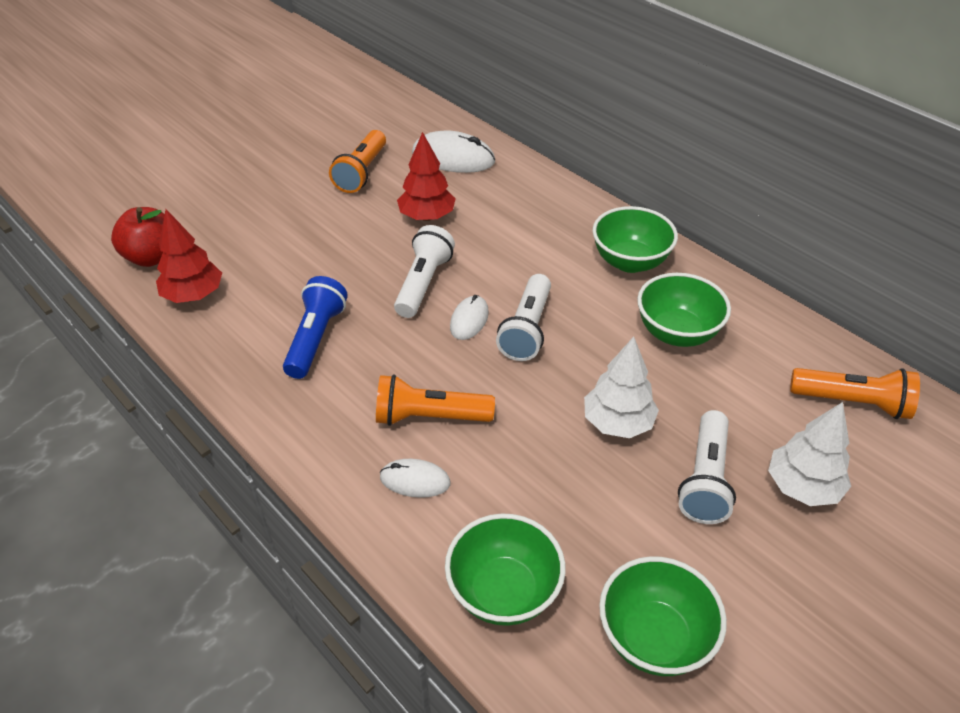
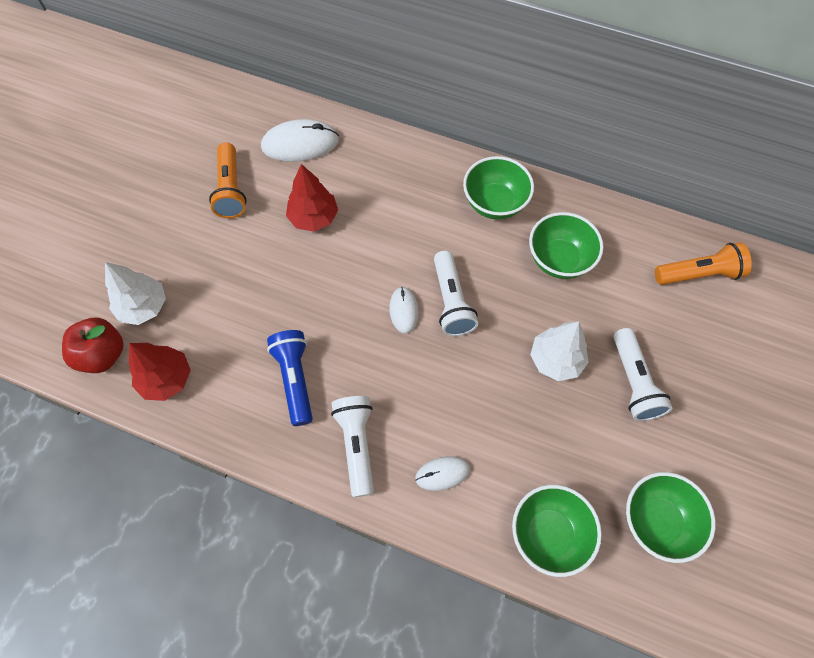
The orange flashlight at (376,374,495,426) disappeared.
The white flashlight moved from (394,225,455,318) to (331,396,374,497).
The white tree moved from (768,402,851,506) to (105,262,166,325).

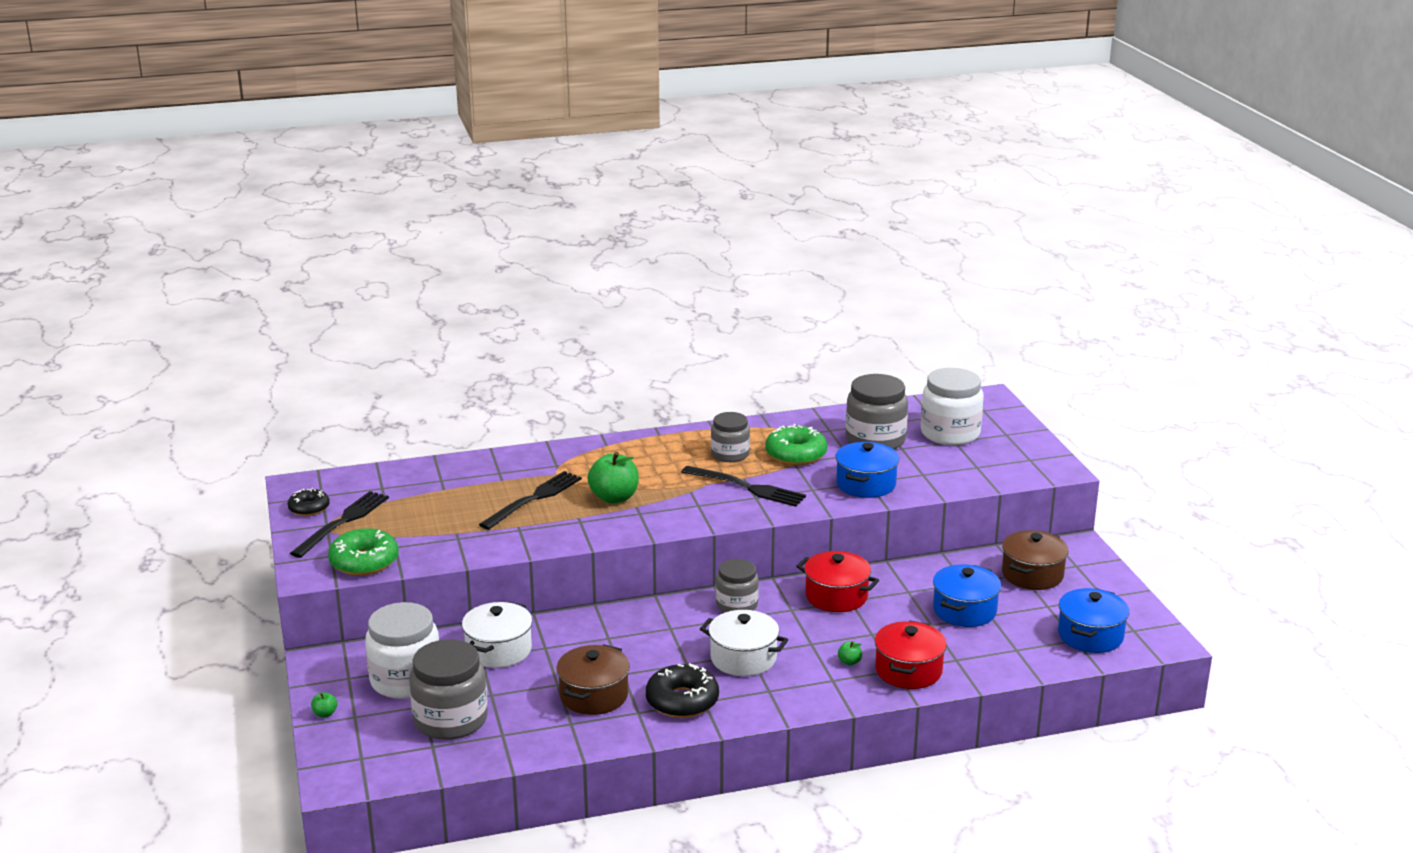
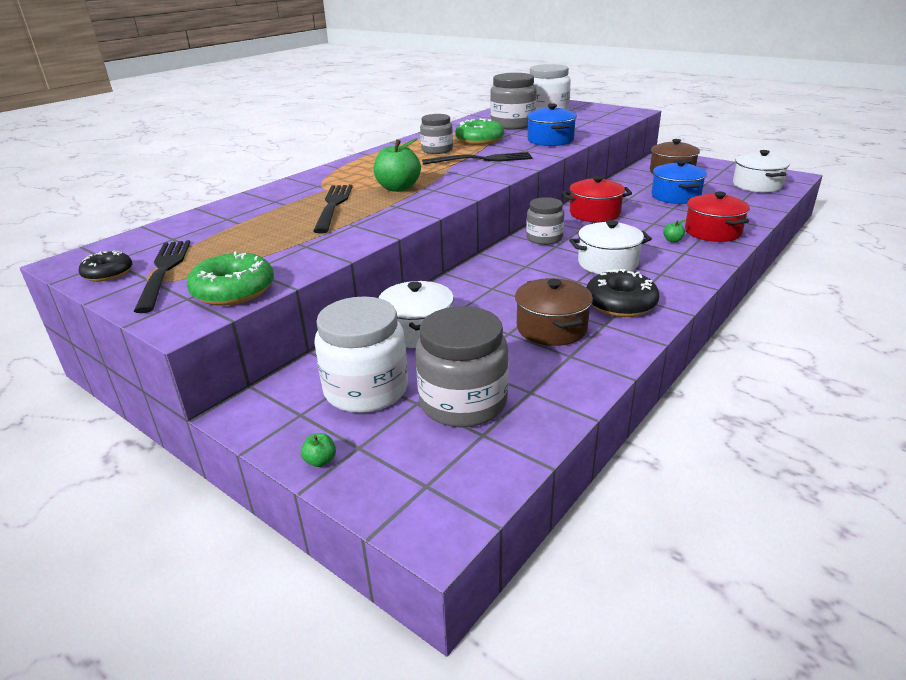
The blue pot at (1058,588,1129,653) became the white pot at (733,150,790,192).

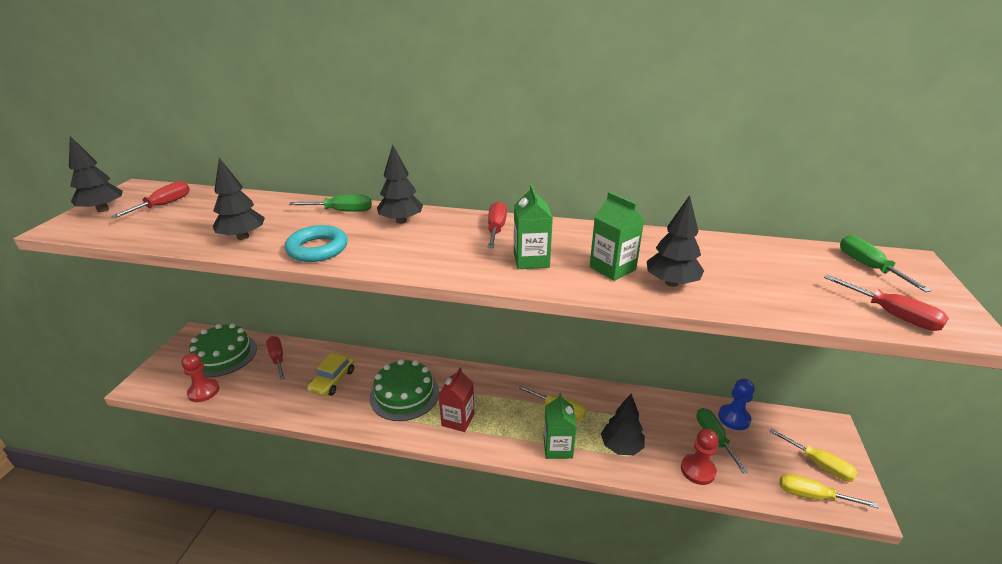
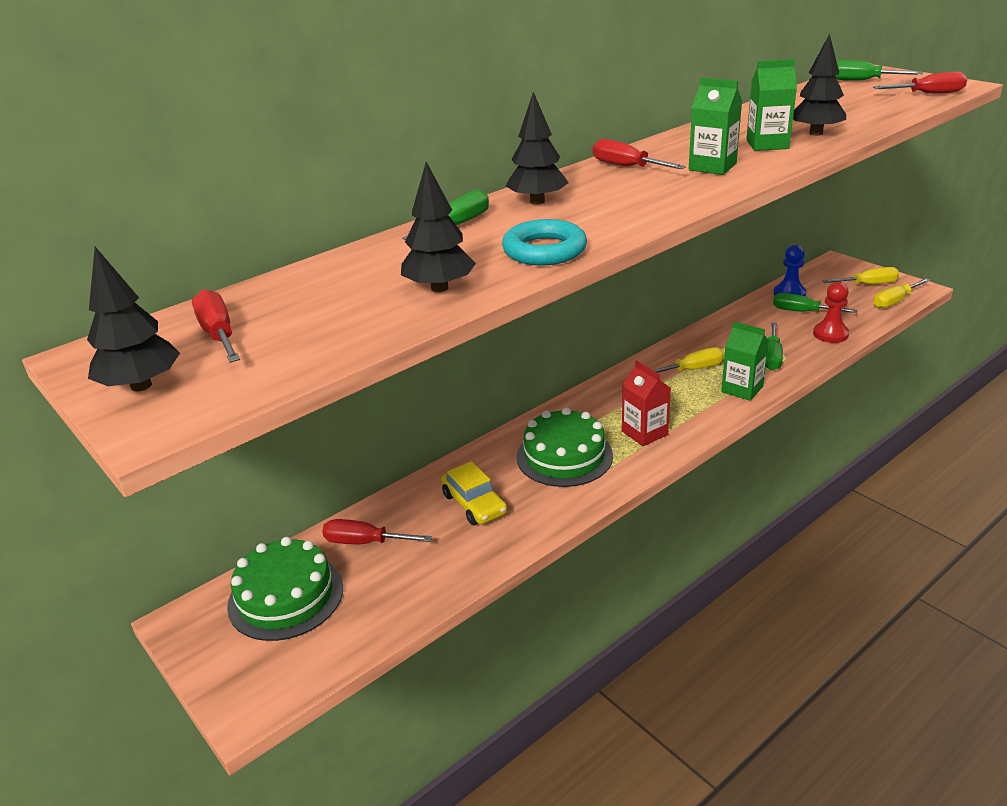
The red pawn at (181,353,219,402) disappeared.
The black tree at (601,394,645,455) was replaced by the green screwdriver at (766,322,783,370).

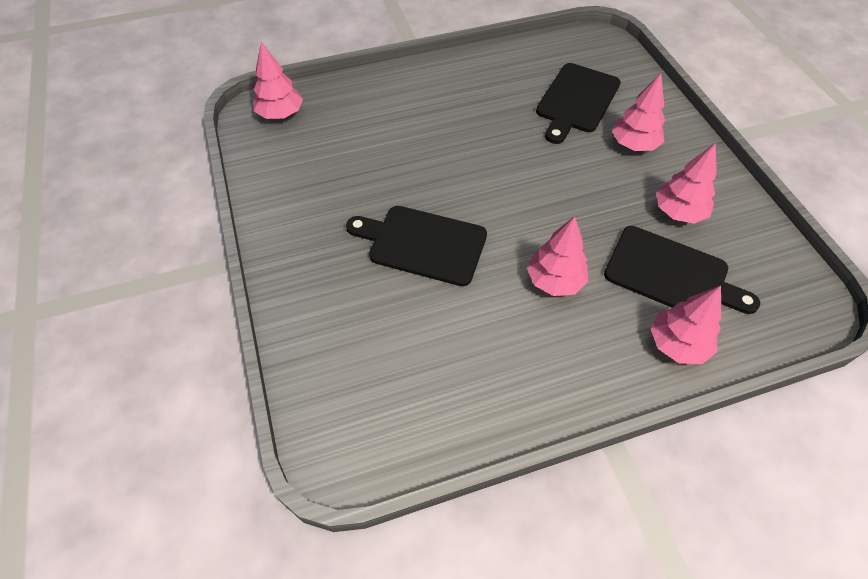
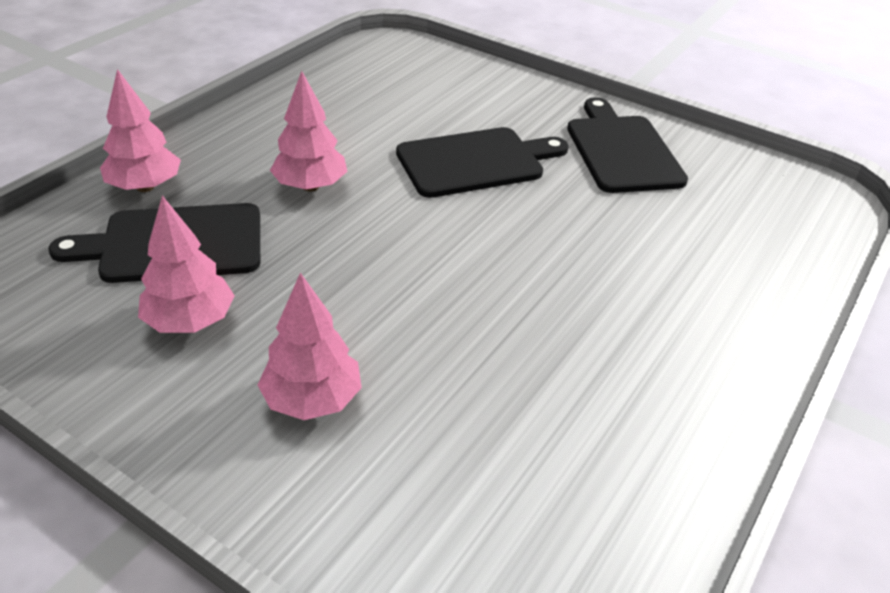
The pink tree at (253,42,303,119) disappeared.
The black cutting board moved from (536,63,621,144) to (567,97,688,193).

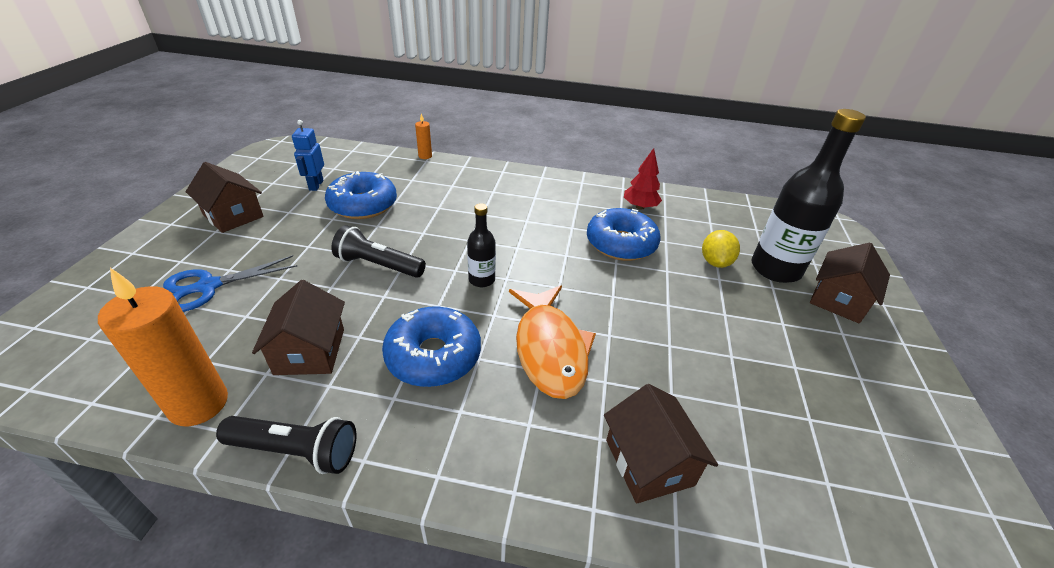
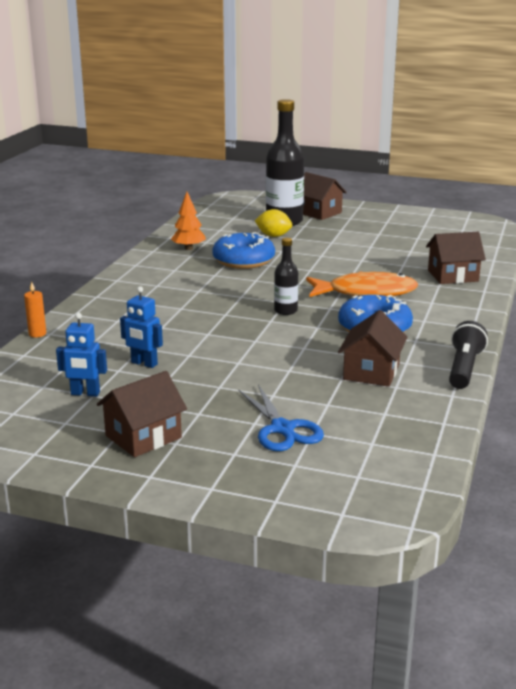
The orange candle at (98,268,228,426) disappeared.
The black flashlight at (331,225,426,278) disappeared.
The blue donut at (325,171,397,219) was replaced by the blue robot at (120,286,163,368).
The red tree at (624,148,662,210) became the orange tree at (171,192,206,250).
The brown house at (252,280,345,375) turned 75 degrees counterclockwise.

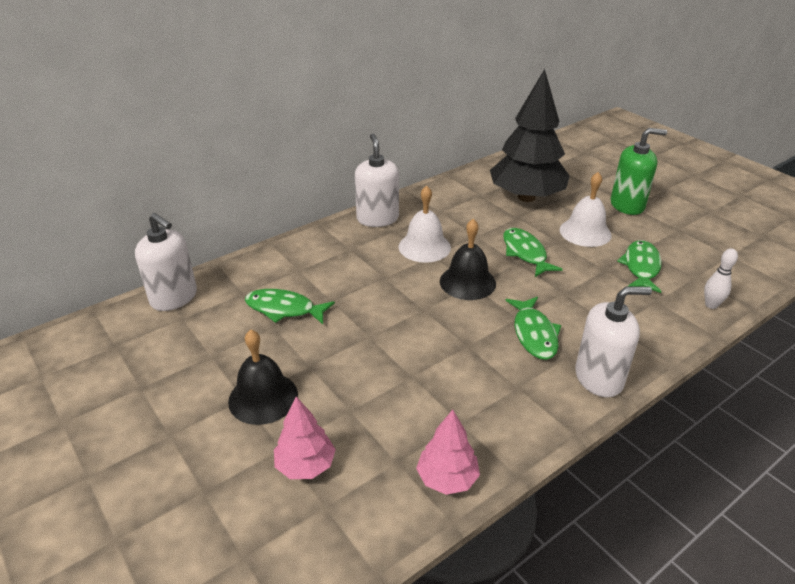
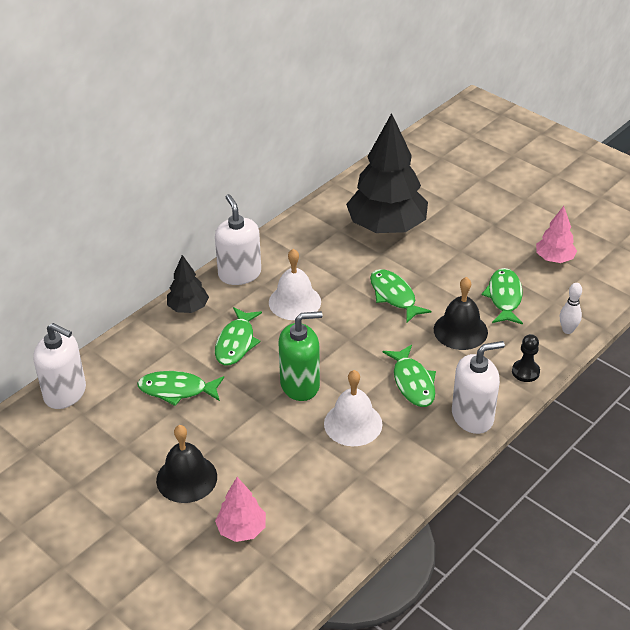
The black tree at (167,255,209,313) appeared.
The green fish at (215,307,262,366) appeared.
The black pawn at (512,334,540,382) appeared.
The pink tree moved from (416,410,480,495) to (536,206,577,263).
The black bell moved from (440,219,496,300) to (434,277,488,350).
The white bell moved from (560,172,612,247) to (324,370,383,446).
The green soap dispenser moved from (611,128,667,215) to (279,311,322,401).

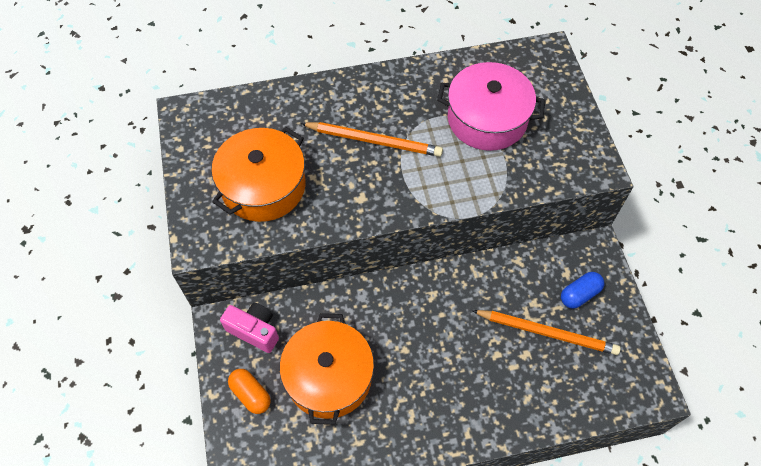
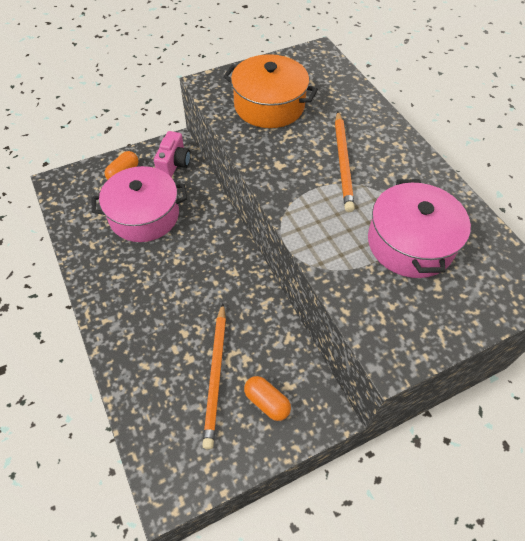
The orange pot at (280,313,374,425) became the pink pot at (92,166,187,242).
The blue capsule at (561,272,604,309) became the orange capsule at (244,376,291,421).

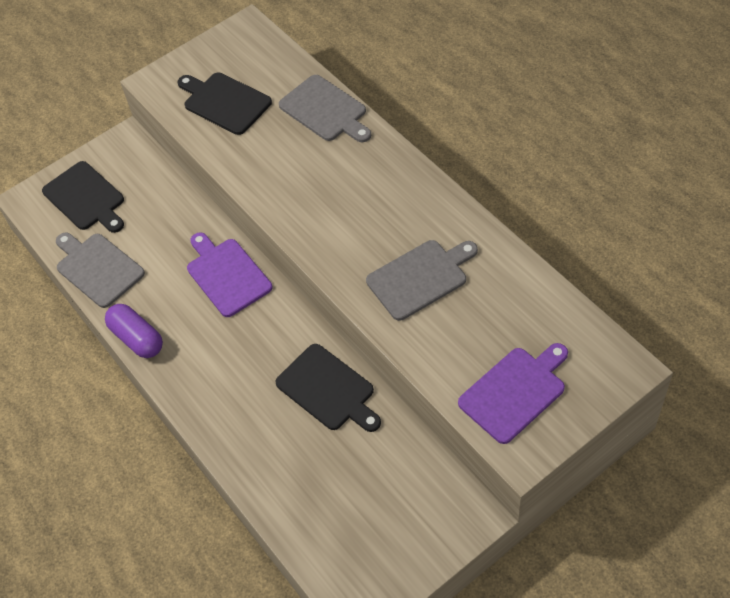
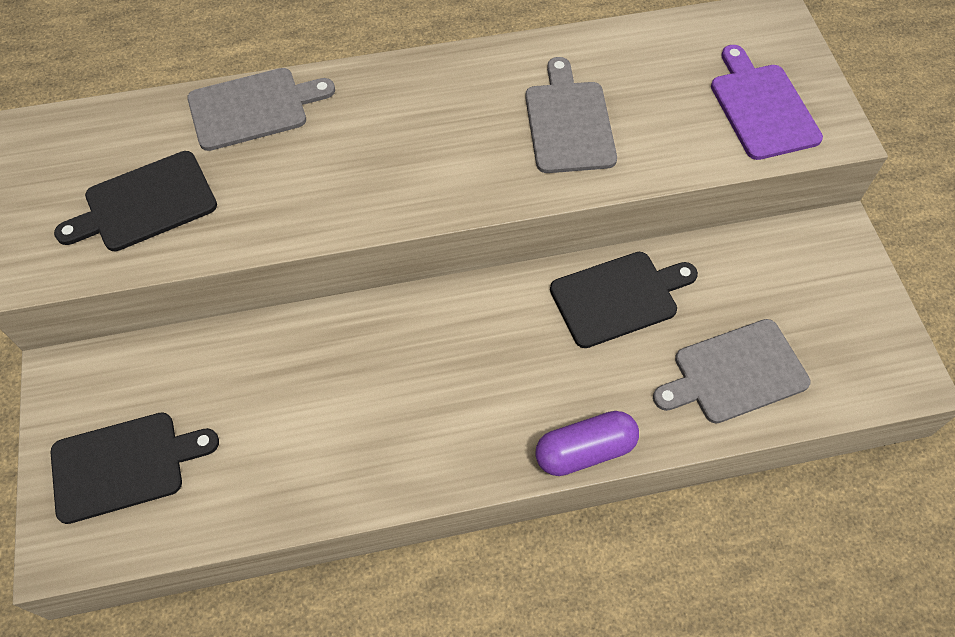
The purple cutting board at (187,232,272,317) disappeared.
The grey cutting board moved from (56,232,145,308) to (653,319,811,423).
The purple capsule moved from (105,304,163,358) to (535,411,639,476).

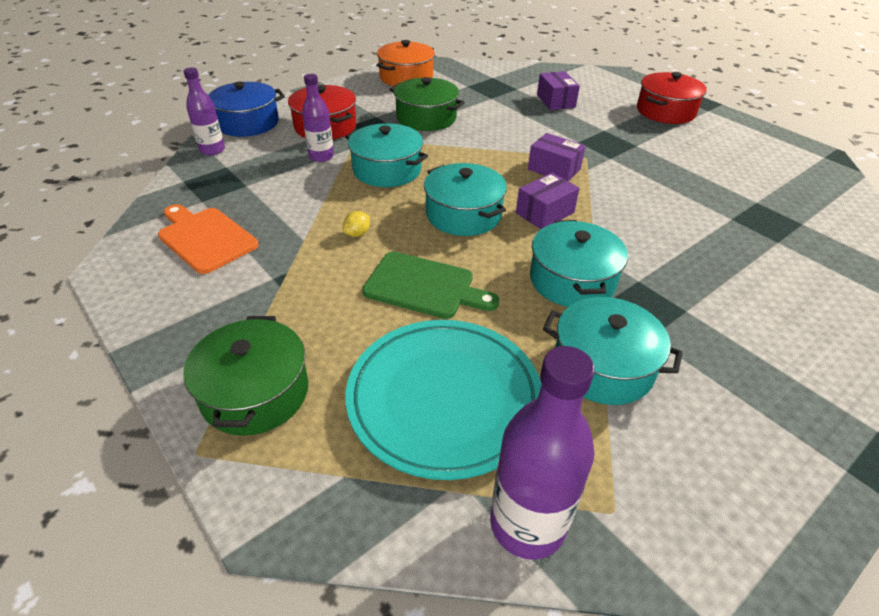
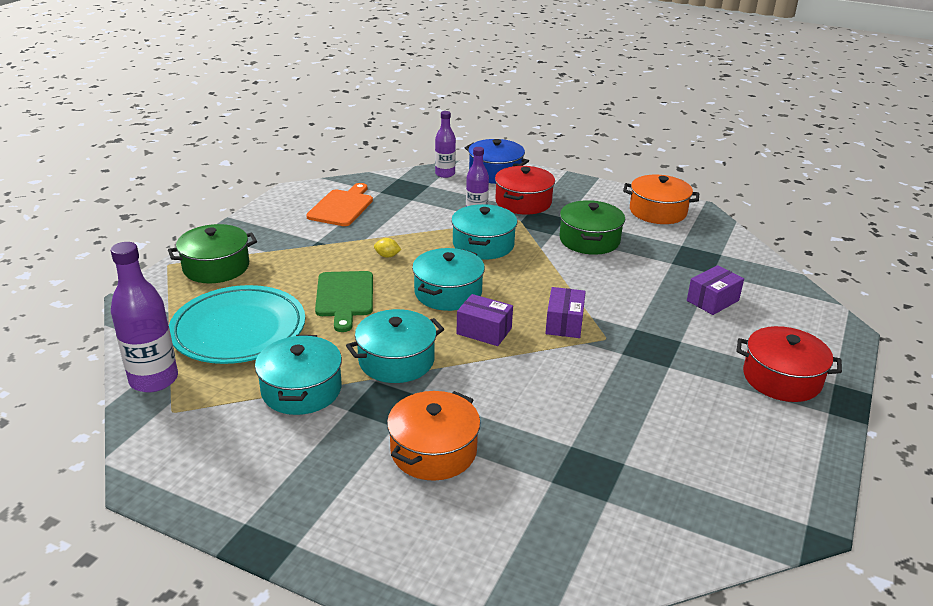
The orange pot at (387,391,480,481) appeared.

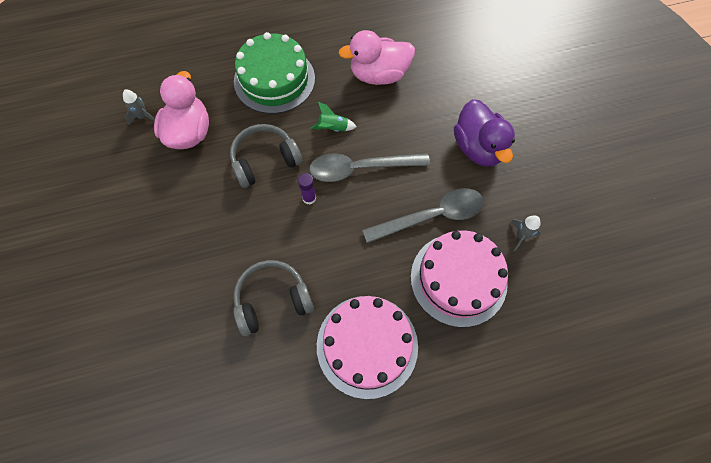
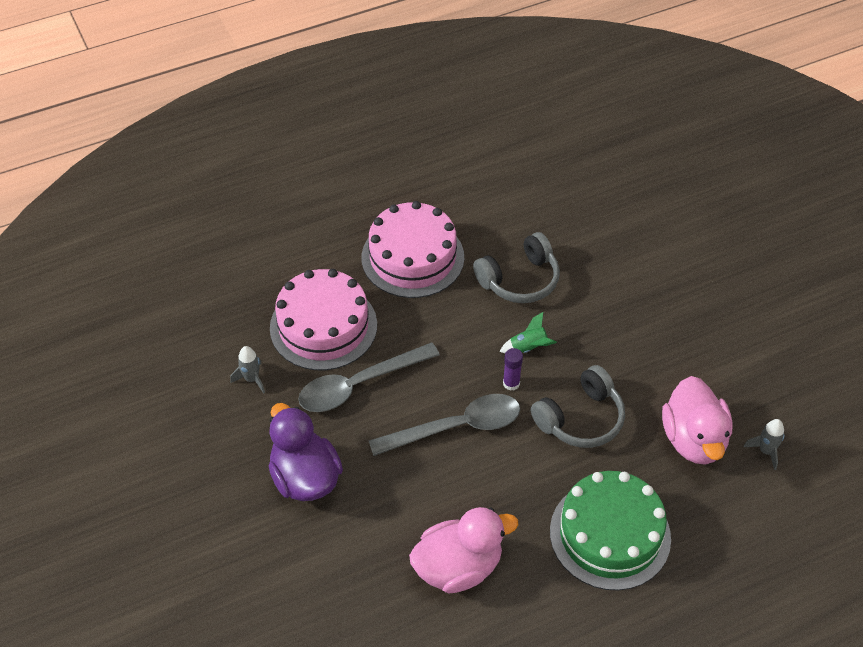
The green rocket moved from (311,102,356,132) to (500,312,557,353).

